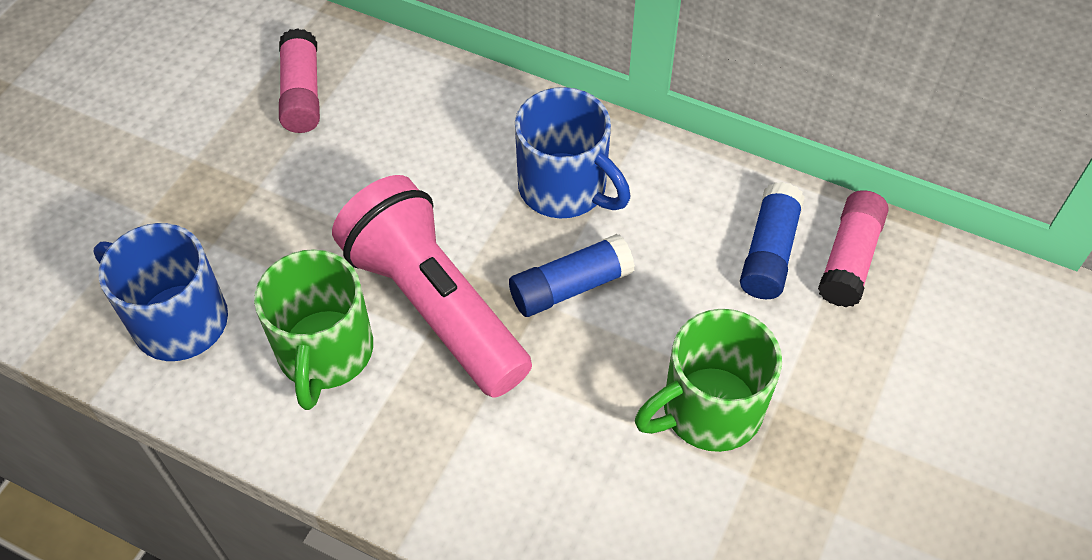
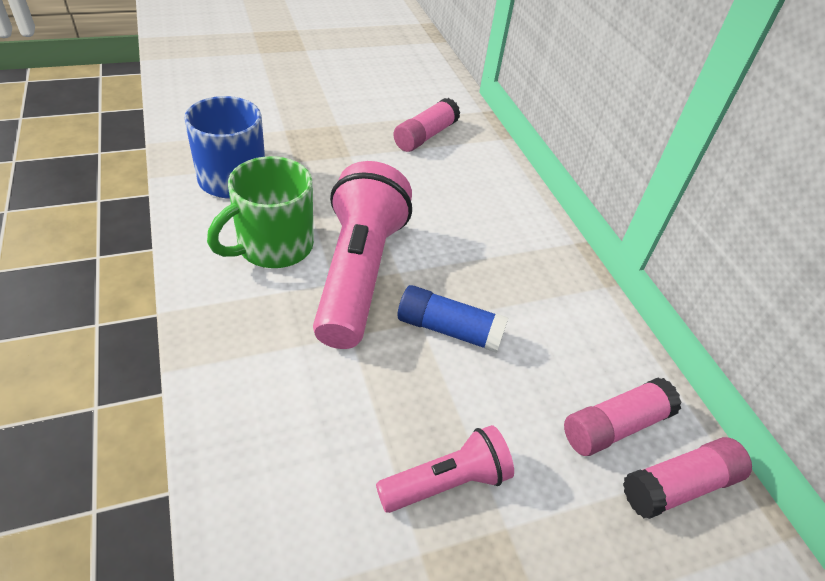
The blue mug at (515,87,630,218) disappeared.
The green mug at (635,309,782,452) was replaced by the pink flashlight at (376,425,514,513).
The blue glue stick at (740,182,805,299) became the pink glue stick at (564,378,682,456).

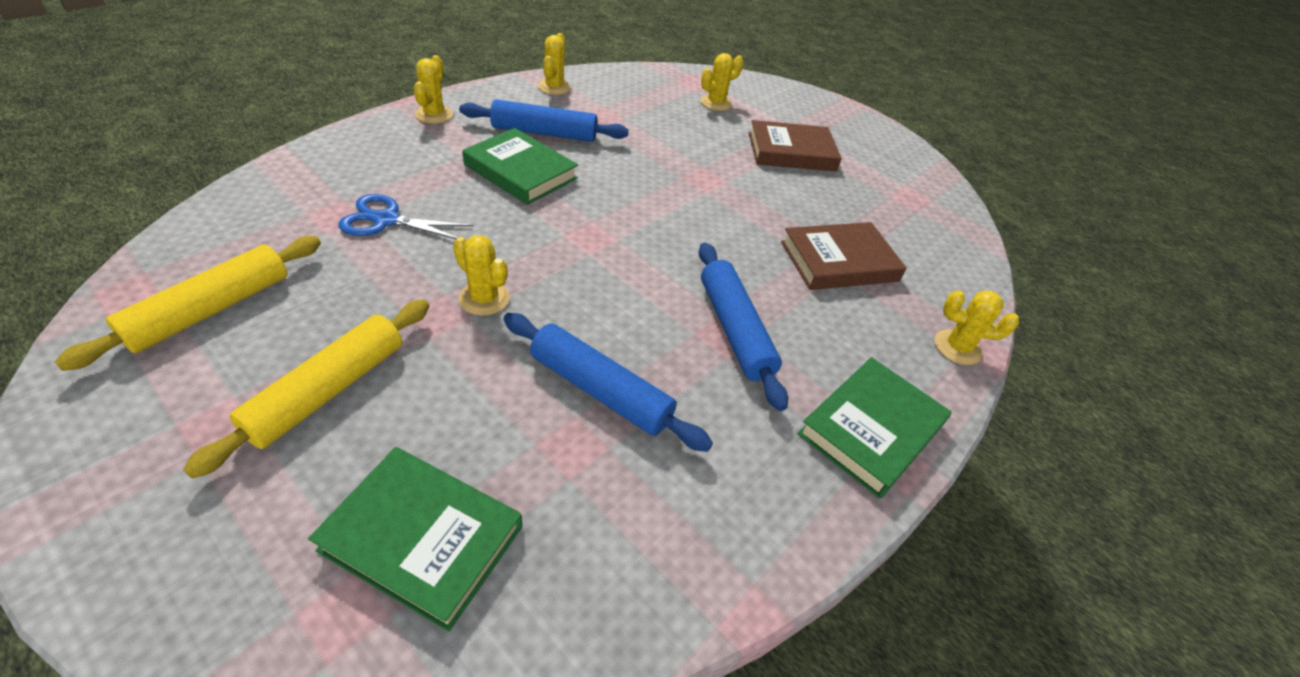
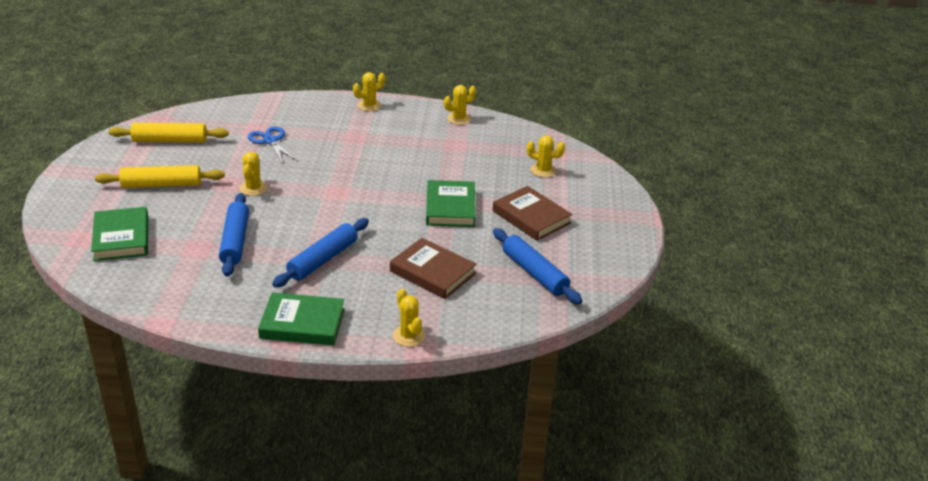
The blue rolling pin moved from (459,99,629,142) to (493,228,582,304).
The green book moved from (462,128,578,205) to (426,180,476,227).

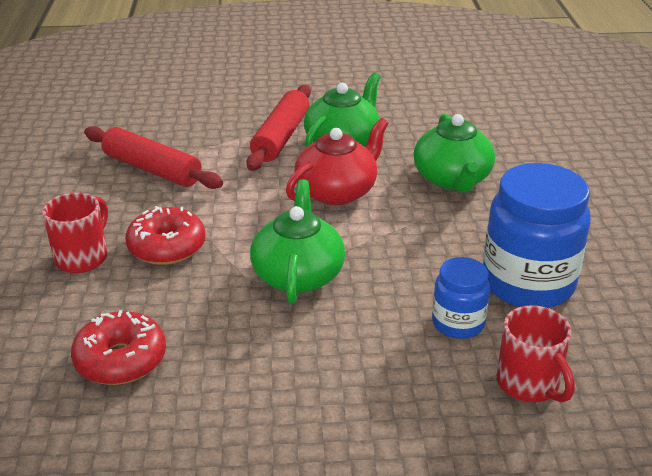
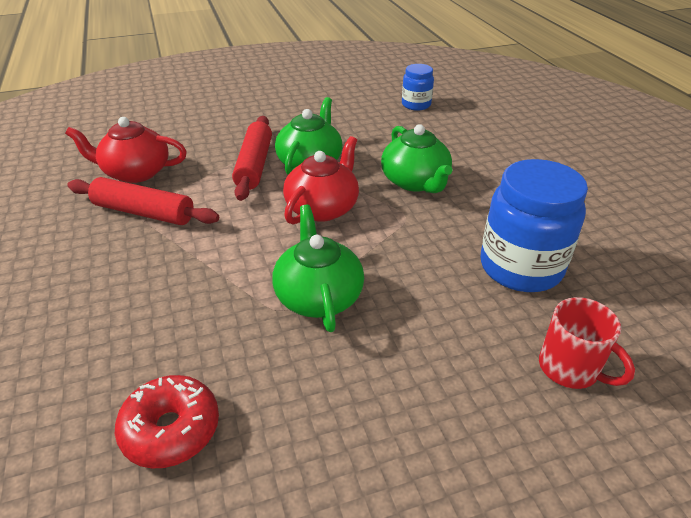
The red mug at (42,192,108,273) disappeared.
The red donut at (125,206,206,265) disappeared.
The red teapot at (65,117,187,183) appeared.
The blue jar moved from (432,257,490,339) to (402,64,434,111).

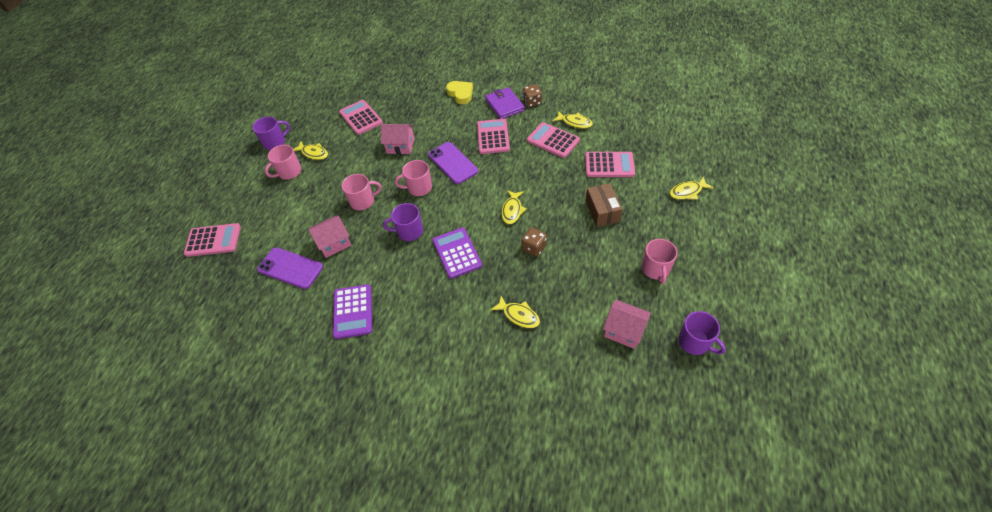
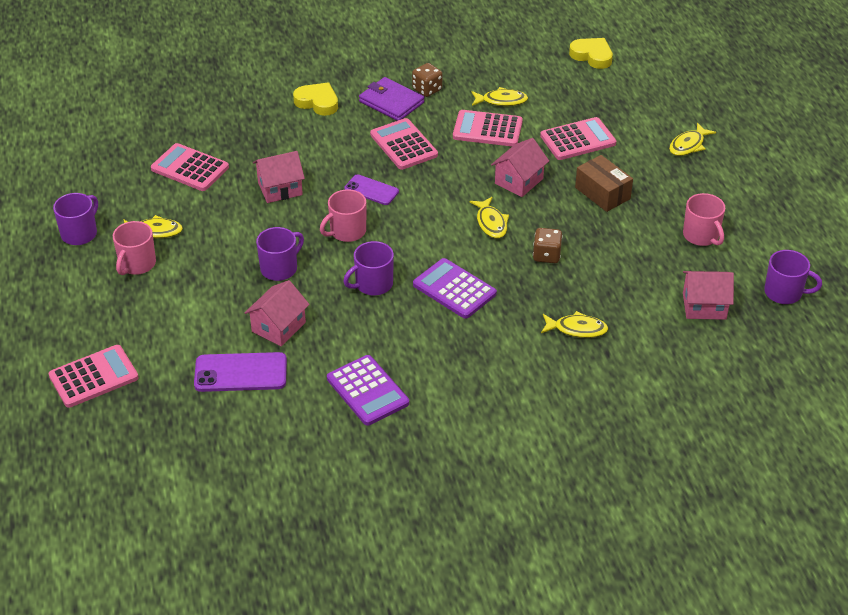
The pink house at (491,138,549,197) appeared.
The yellow heart at (569,38,613,69) appeared.
The pink mug at (342,174,382,210) became the purple mug at (256,227,304,281).
The purple phone at (428,142,478,184) changed to 0.64 times the size.

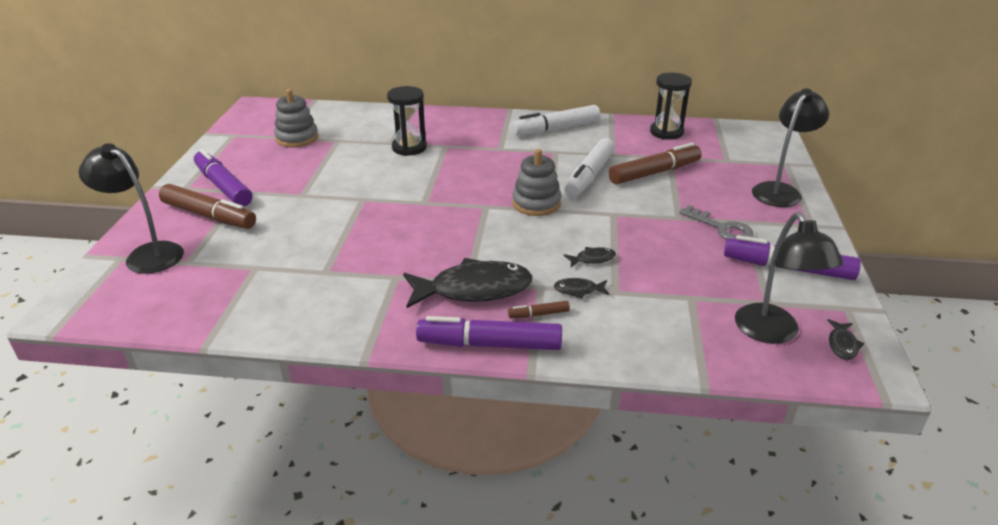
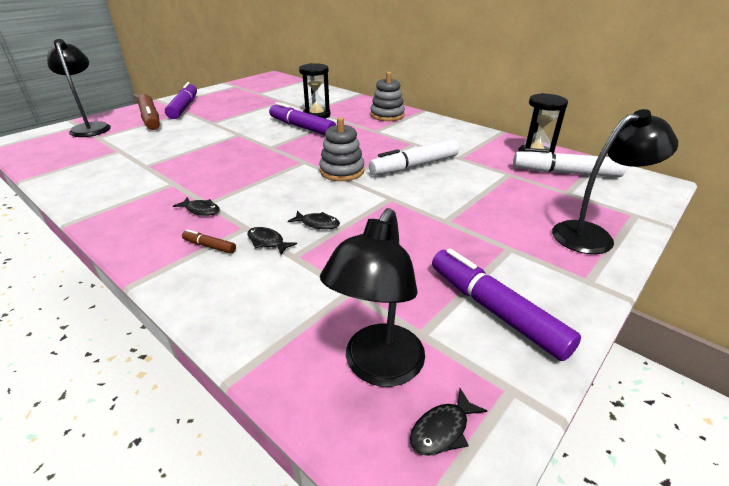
The brown marker at (609,143,702,185) disappeared.
The grey key at (679,205,754,240) disappeared.
The grey stacking toy moved from (274,89,318,147) to (370,72,405,121).
The purple marker moved from (416,316,562,350) to (269,102,336,135).
The white marker moved from (511,105,600,136) to (513,148,627,177).
The black fish at (403,258,532,308) changed to 0.43 times the size.

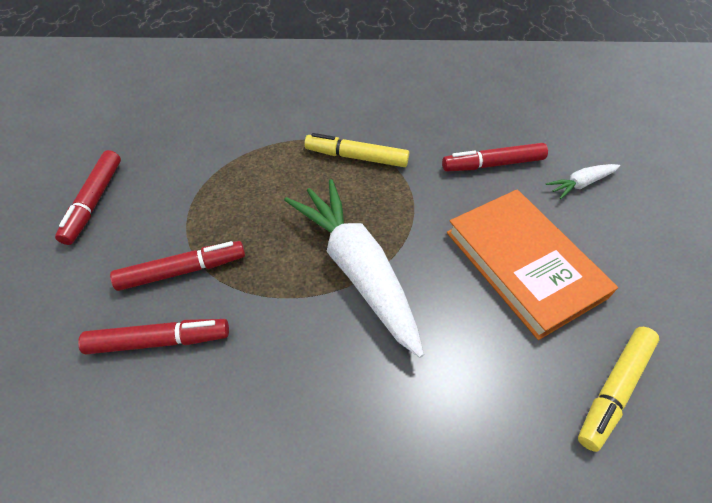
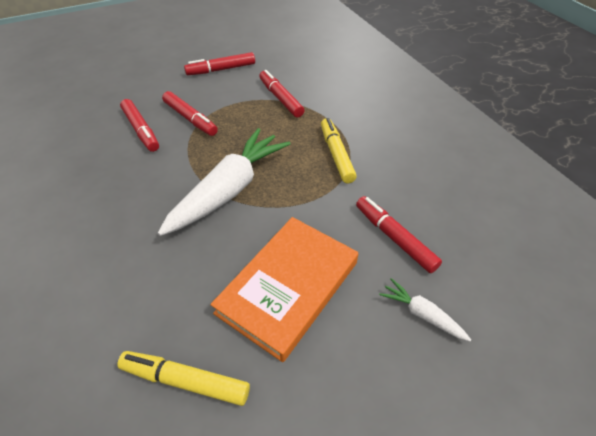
The red marker at (259,70,305,118) appeared.

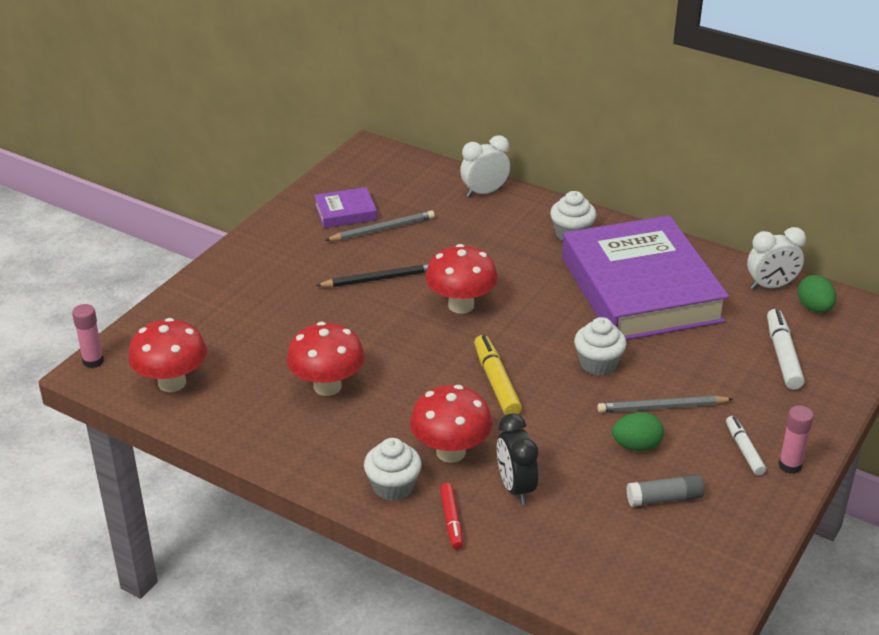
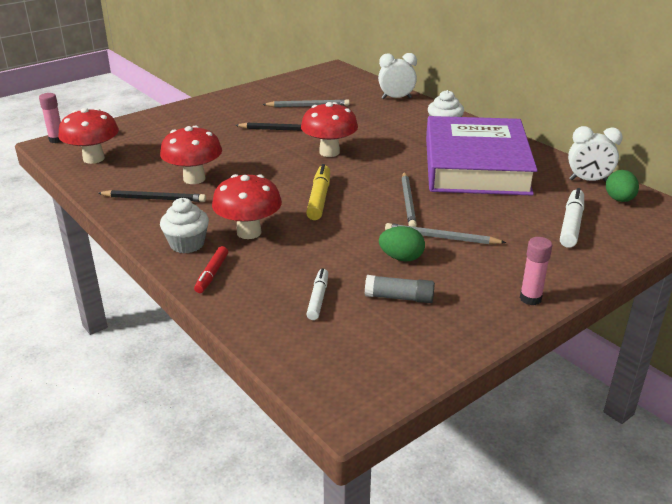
The purple book at (314,187,377,228) disappeared.
The black clock at (497,413,538,505) disappeared.
The black pencil at (98,190,206,202) appeared.
The white marker moved from (726,416,766,475) to (306,268,328,320).
The white cupcake at (574,317,626,375) was replaced by the grey pencil at (401,172,417,227).

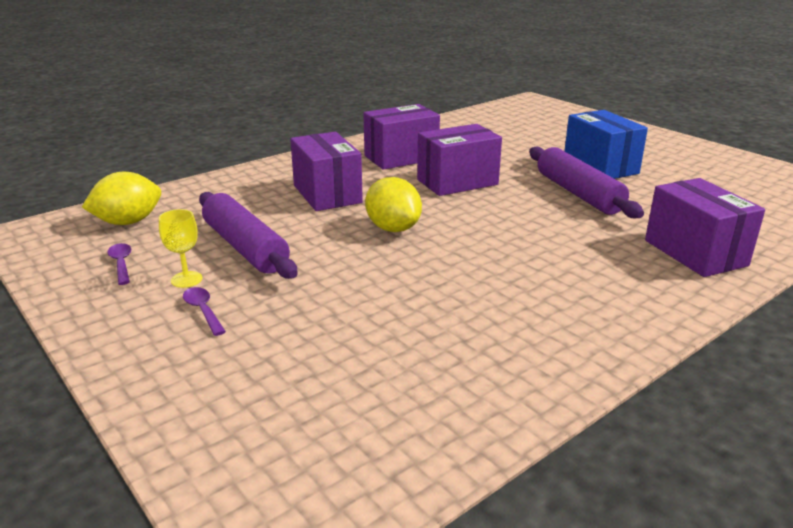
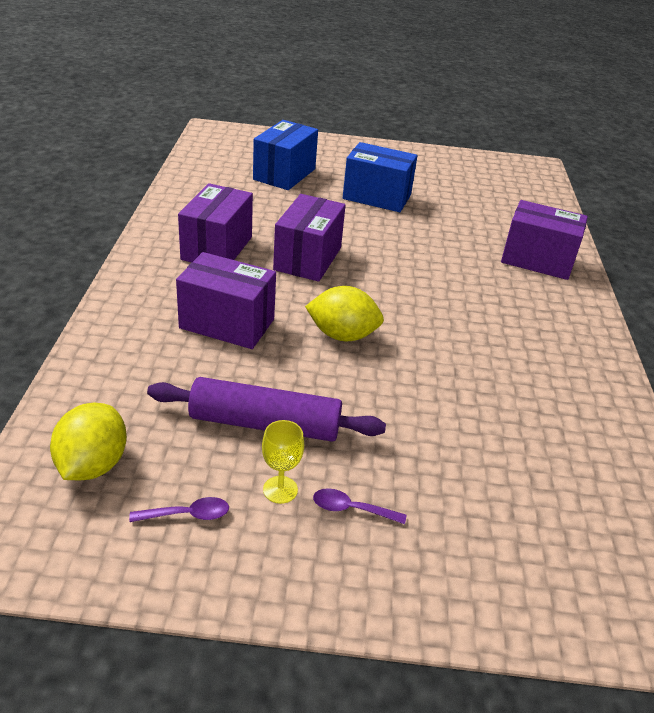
The purple rolling pin at (529,147,644,218) disappeared.
The blue box at (253,120,318,190) appeared.
The purple spoon at (107,243,131,285) turned 150 degrees clockwise.

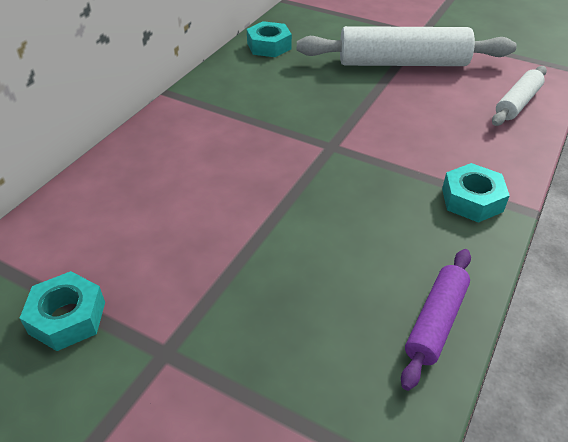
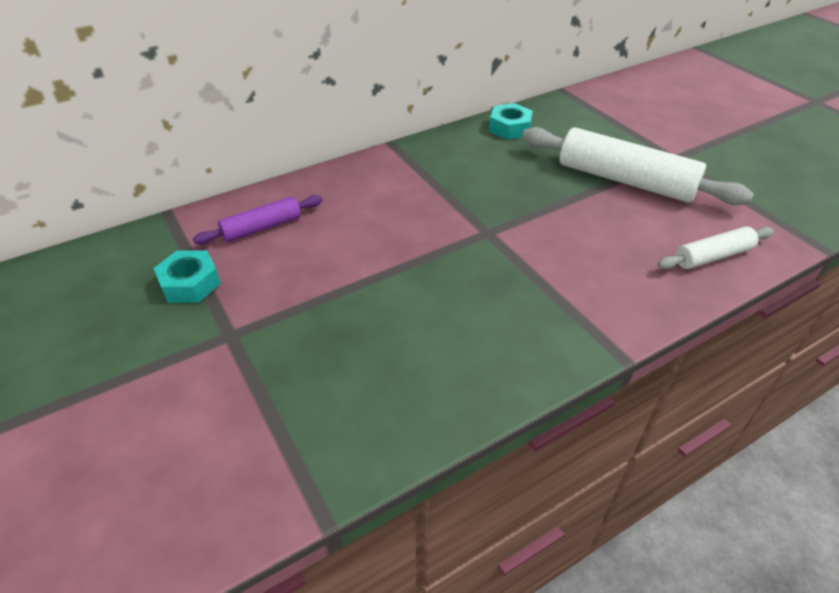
The turquoise nut at (442,163,510,223) disappeared.
The purple rolling pin moved from (401,249,471,391) to (193,195,322,244).

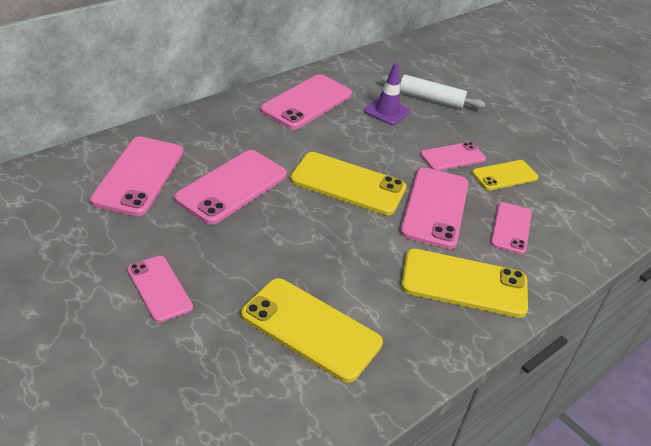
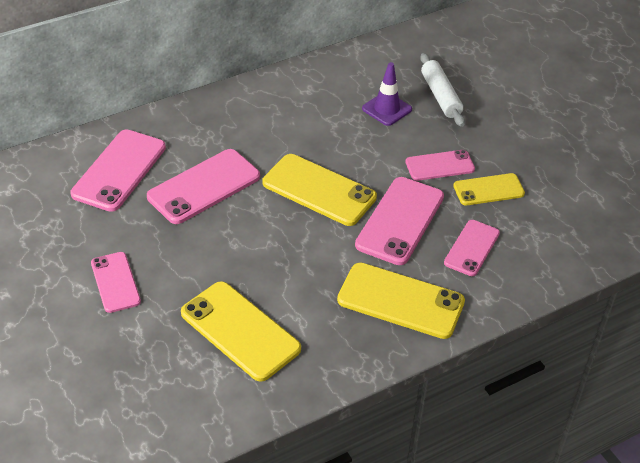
The pink phone at (260,74,352,130) disappeared.
The white rolling pin at (381,75,485,109) turned 45 degrees clockwise.

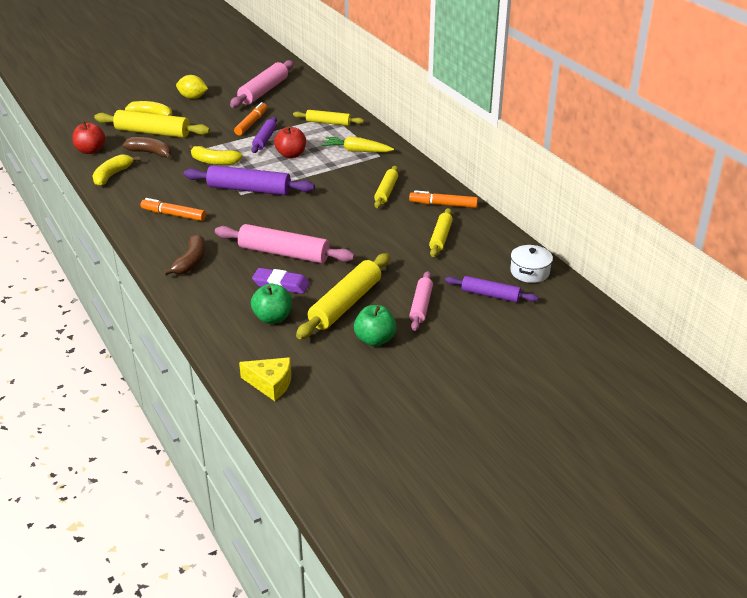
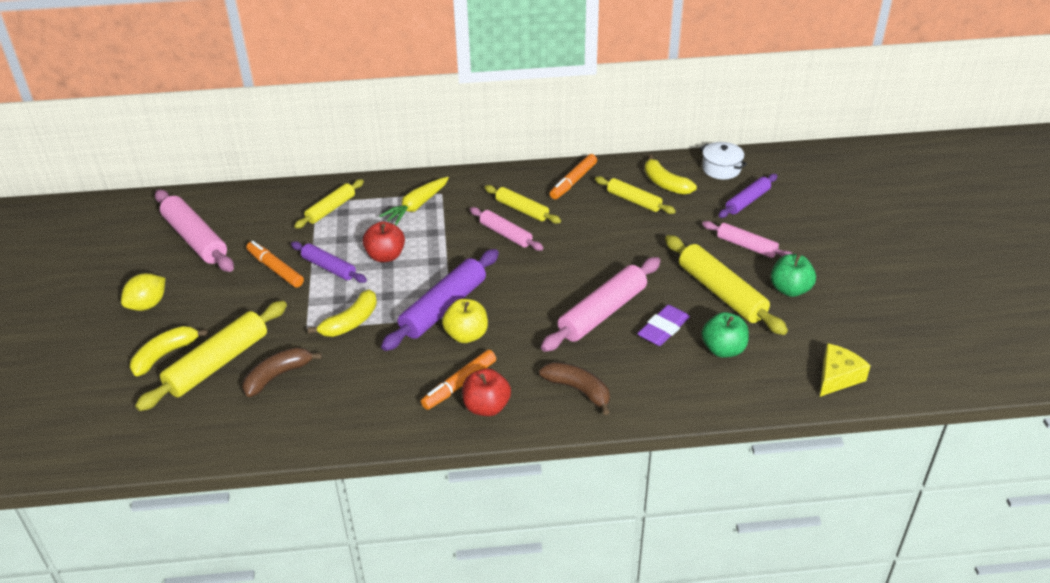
The yellow apple at (442,299,488,343) appeared.
The pink rolling pin at (470,207,544,251) appeared.
The red apple moved from (72,121,105,154) to (462,368,511,416).
The yellow banana moved from (93,154,140,186) to (644,155,697,195).

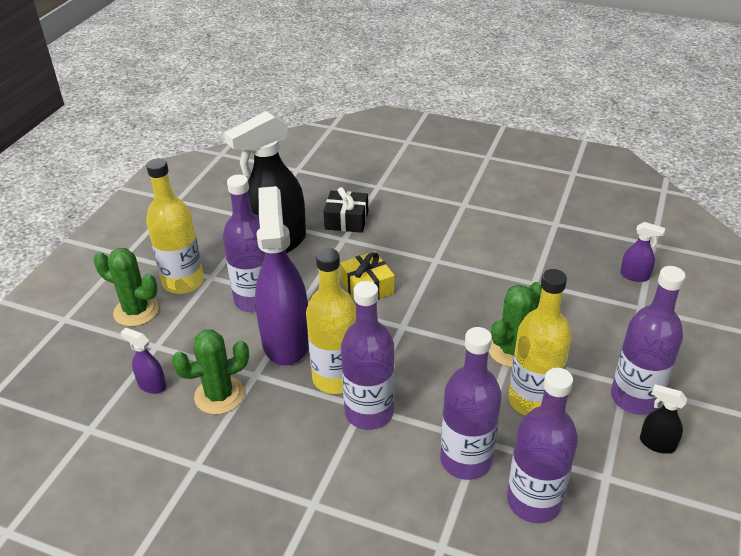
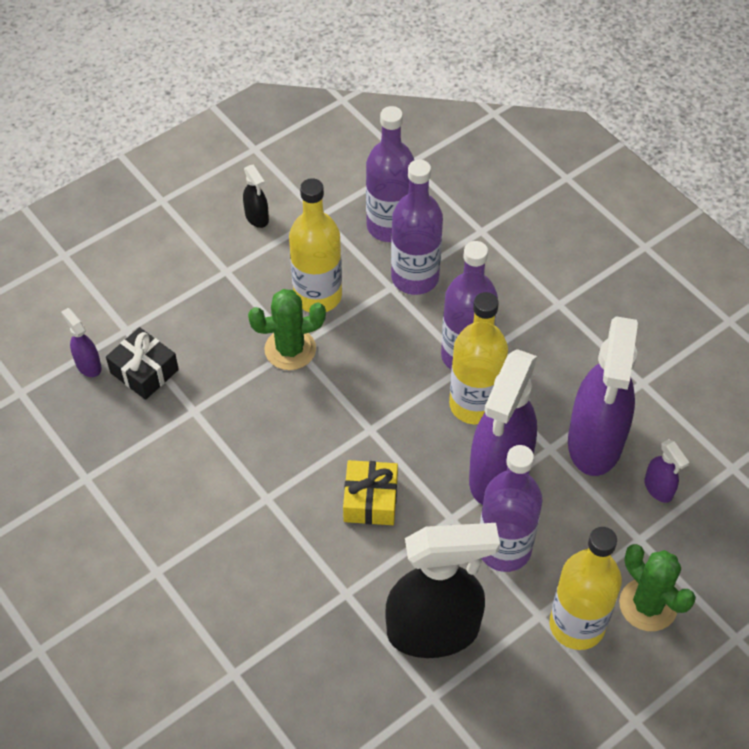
The purple bottle at (611,266,686,415) disappeared.
The black gift moved from (323,187,368,233) to (106,327,179,400).
The green cactus at (172,329,249,415) was replaced by the purple spray bottle at (568,316,638,476).

